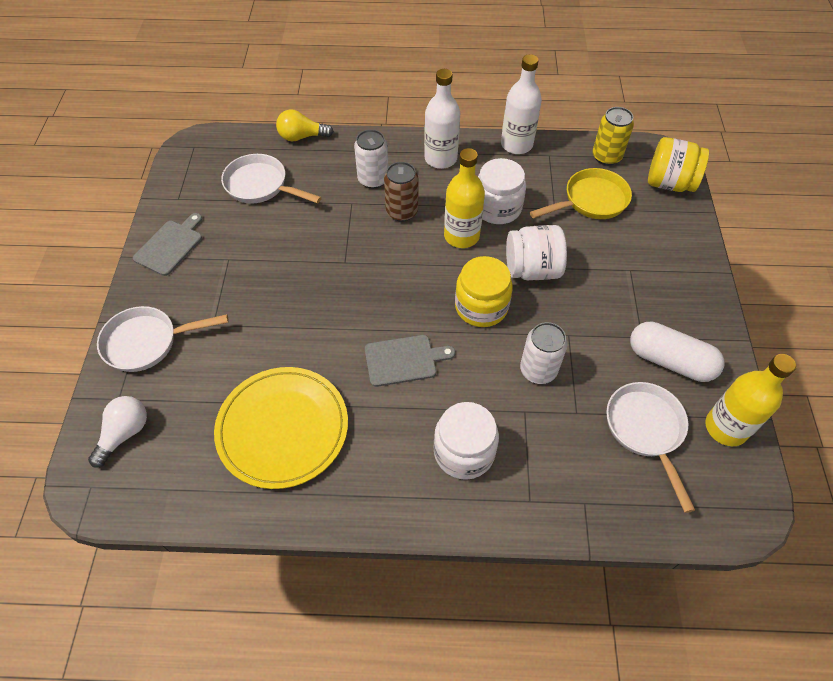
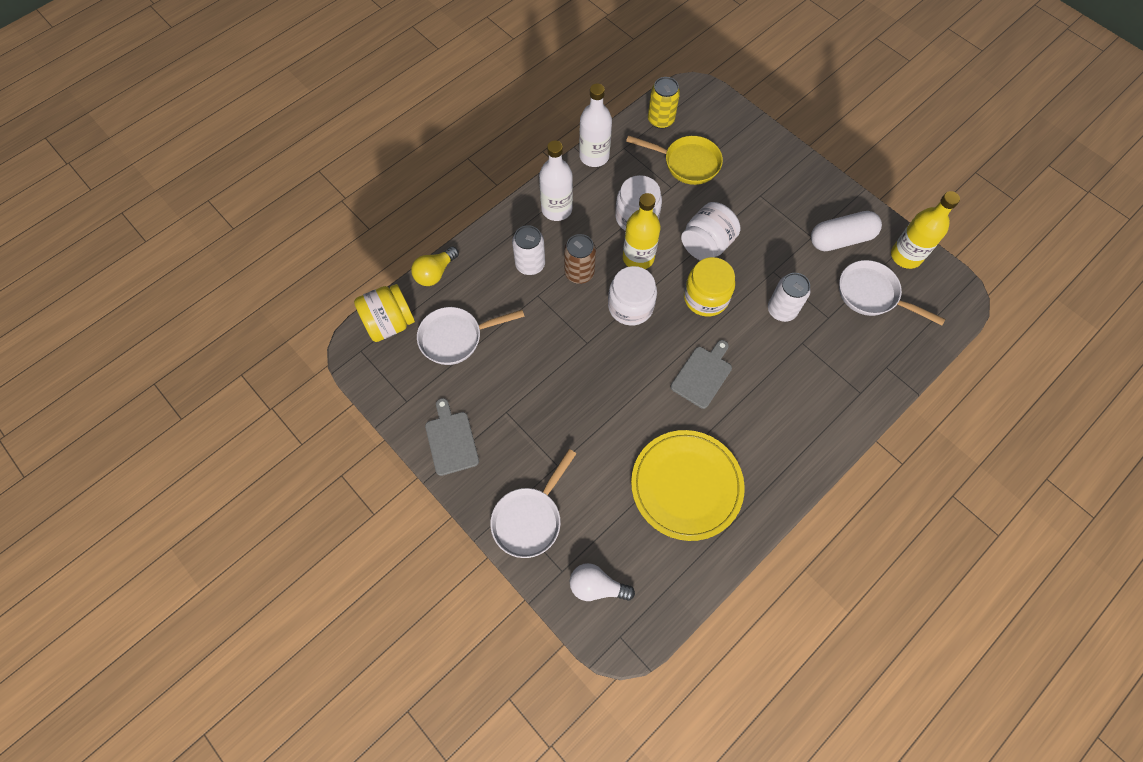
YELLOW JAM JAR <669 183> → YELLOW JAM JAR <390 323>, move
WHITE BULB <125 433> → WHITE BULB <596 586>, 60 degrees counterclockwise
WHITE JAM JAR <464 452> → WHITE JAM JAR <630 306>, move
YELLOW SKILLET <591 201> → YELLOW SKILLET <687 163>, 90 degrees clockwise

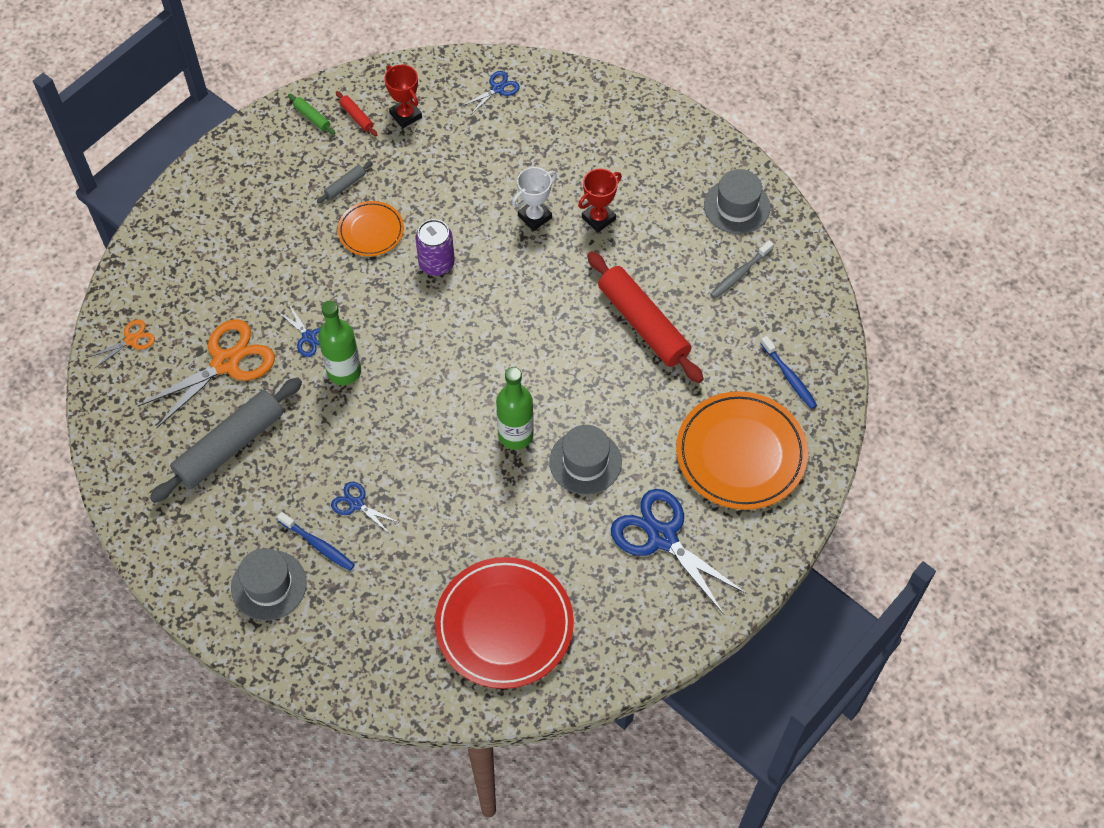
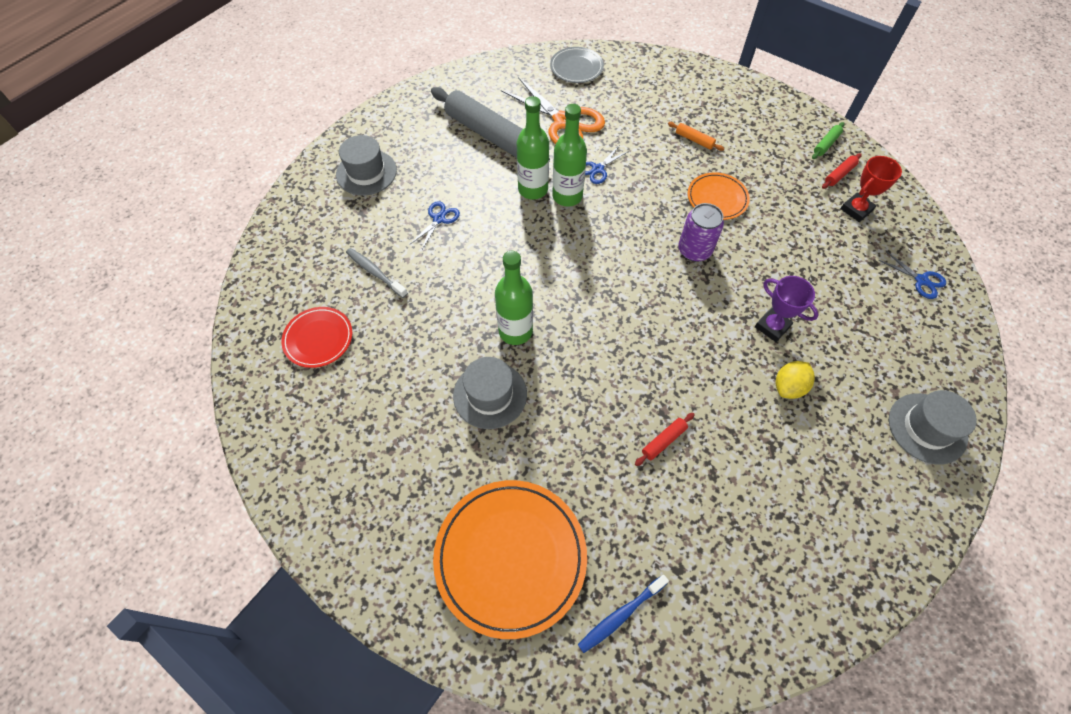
RED PLATE <504 625> → RED PLATE <318 339>, x0.54
ASH-GREY TOOTHBRUSH <740 274> → ASH-GREY TOOTHBRUSH <375 273>, move
- → LEAF-GREEN DRINK BOTTLE <533 189>
ORANGE-COLOURED SCISSORS <131 340> → ASH-GREY PLATE <576 68>
RED PASTRY ROLLER <643 324> → RED PASTRY ROLLER <663 441>, x0.41
- → ORANGE-COLOURED PASTRY ROLLER <694 140>
WHITE TROPHY <534 217> → PURPLE TROPHY <772 326>
RED TROPHY <598 218> → YELLOW CITRUS FRUIT <788 387>
ASH-GREY HAT <737 206> → ASH-GREY HAT <927 428>, move
ROYAL BLUE TOOTHBRUSH <318 545> → -
ASH-GREY PASTRY ROLLER <345 185> → -
ROYAL BLUE SCISSORS <662 537> → -

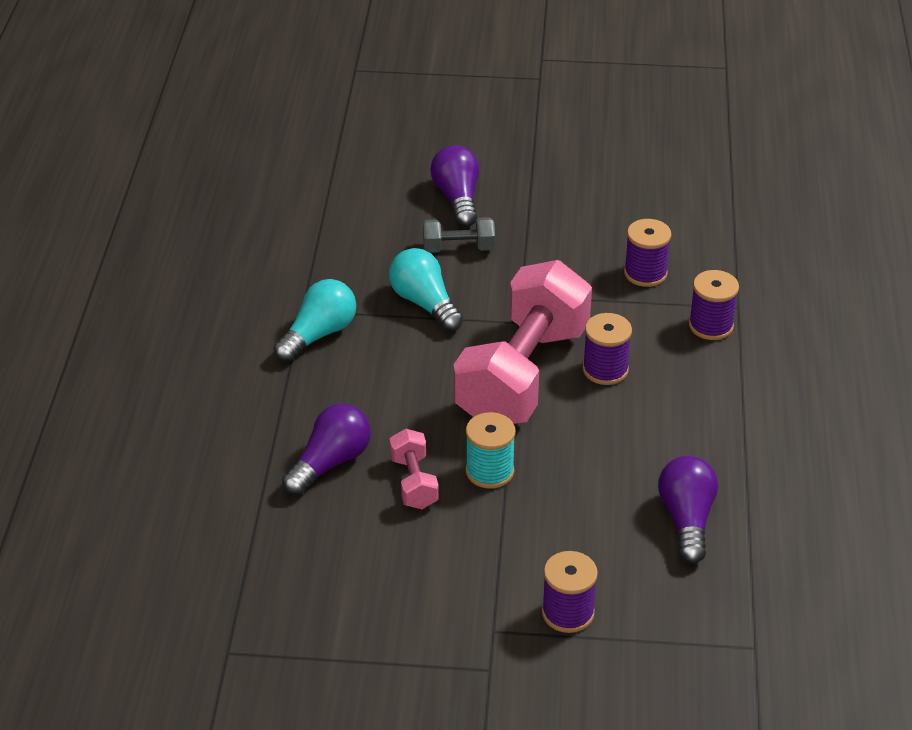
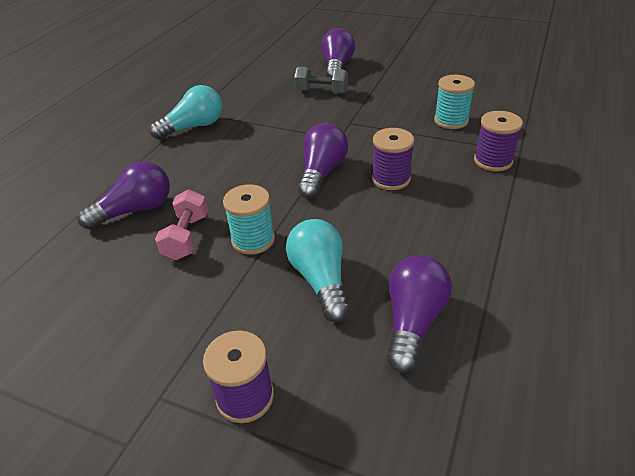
TEAL BULB <425 303> → TEAL BULB <320 280>, move
ROSY DUMBBELL <522 375> → PURPLE BULB <322 173>
PURPLE BOBBIN <645 273> → TEAL BOBBIN <451 120>

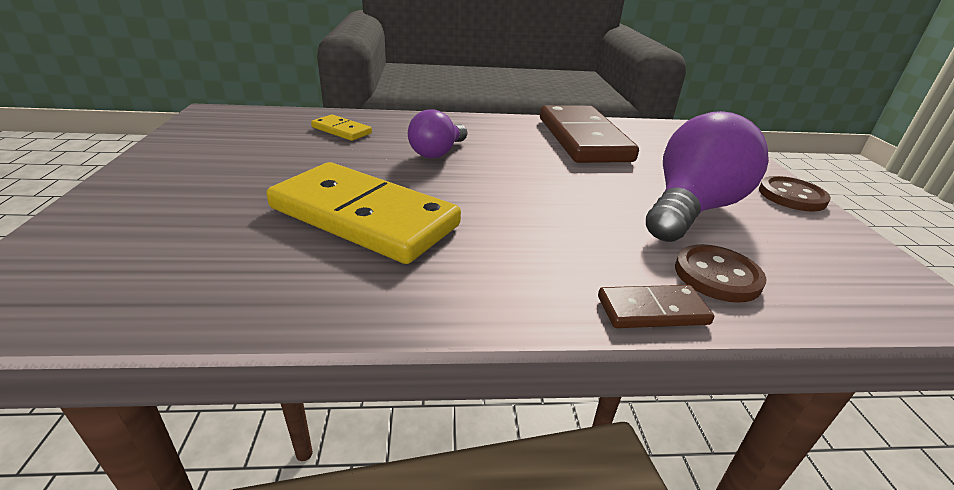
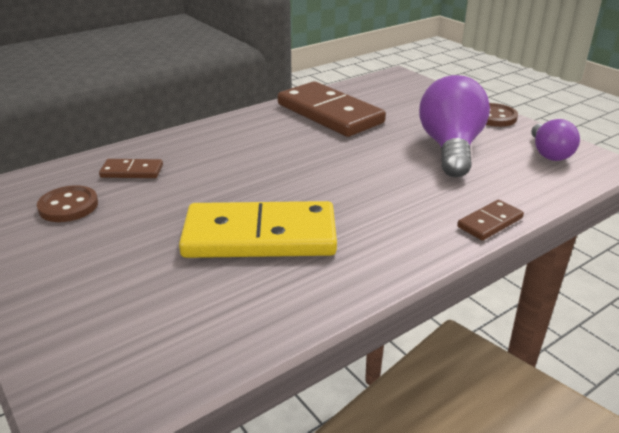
DARK BROWN BUTTON <717 276> → DARK BROWN BUTTON <68 206>, move
YELLOW DOMINO PIECE <341 130> → DARK BROWN DOMINO PIECE <132 171>
PURPLE BULB <437 152> → PURPLE BULB <549 153>, move

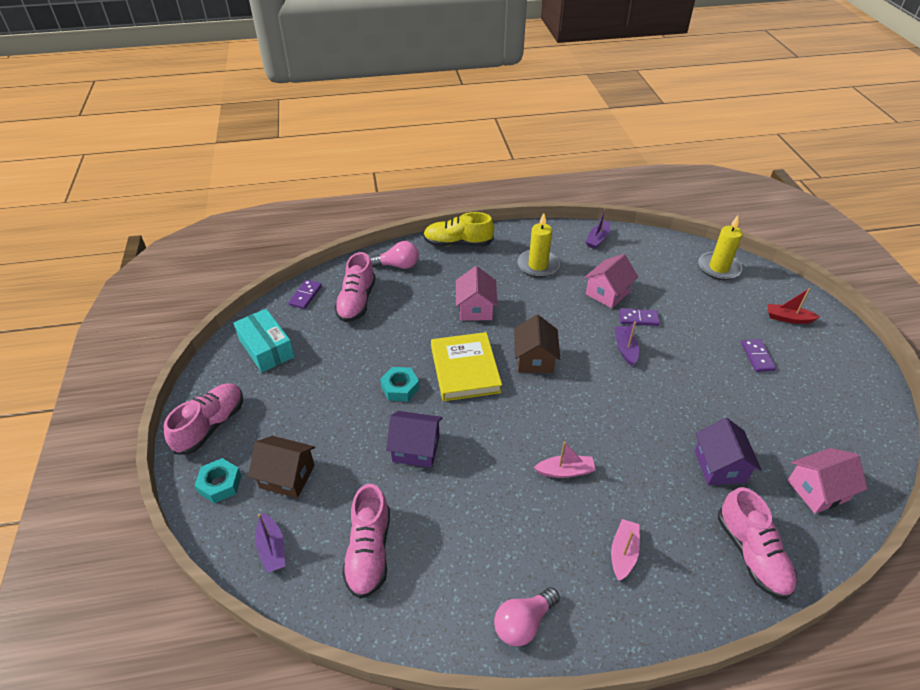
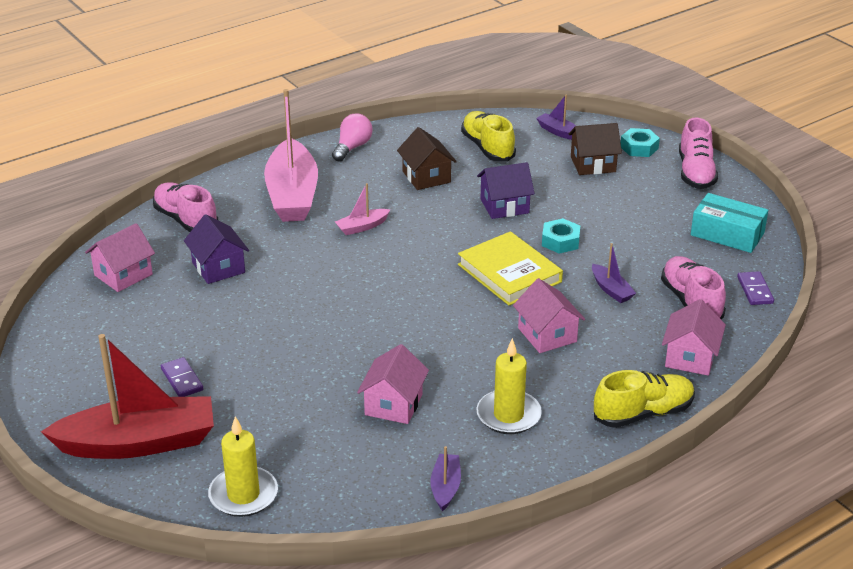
RED BOAT <788 318> → RED BOAT <139 443>, x2.33
ROSY BOAT <623 553> → ROSY BOAT <292 195>, x2.33
DARK BROWN COTTAGE <534 359> → DARK BROWN COTTAGE <426 177>, move
ROSY SNEAKER <369 551> → YELLOW SNEAKER <487 148>
PURPLE BOAT <625 349> → PURPLE BOAT <611 290>, move
ROSY BULB <398 265> → ROSY COTTAGE <690 357>
PURPLE DOMINO PIECE <638 318> → -

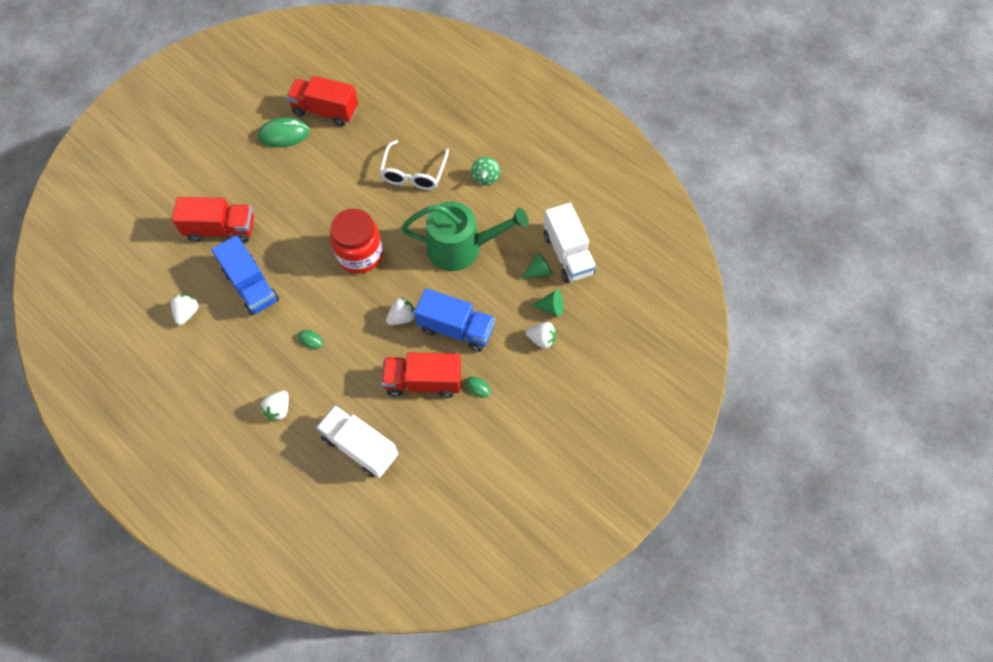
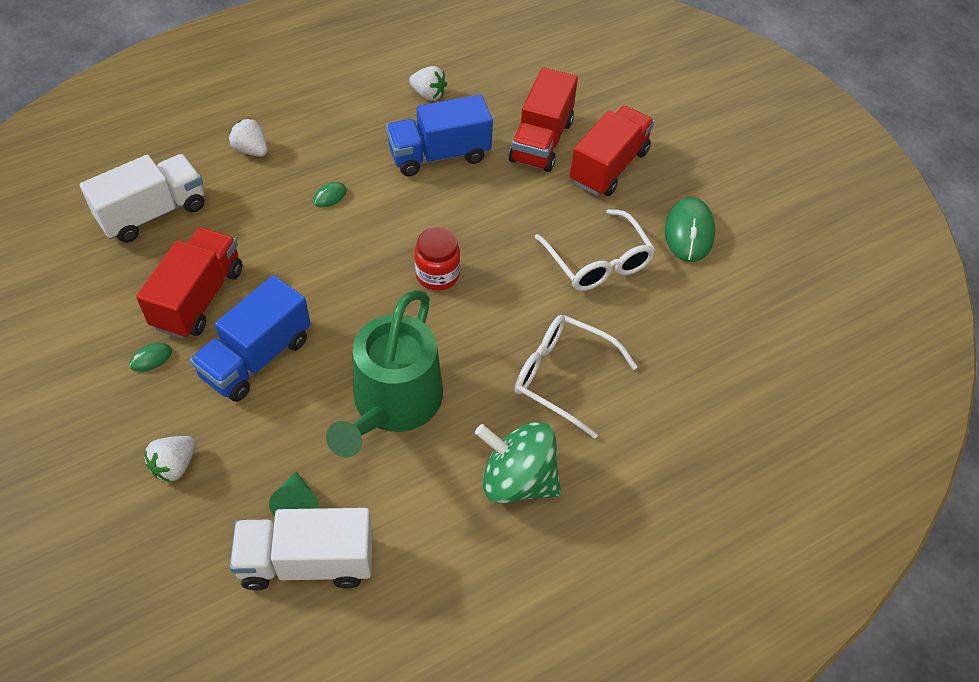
RED JAM JAR <360 255> → RED JAM JAR <437 275>, x0.62
LEAF-GREEN WHIRLIGIG <485 178> → LEAF-GREEN WHIRLIGIG <517 480>, x1.75
- → WHITE EYEGLASSES <598 262>
RED LORRY <325 111> → RED LORRY <609 167>, move
WHITE STRAWBERRY <402 317> → -
LEAF-GREEN CONE <551 307> → -

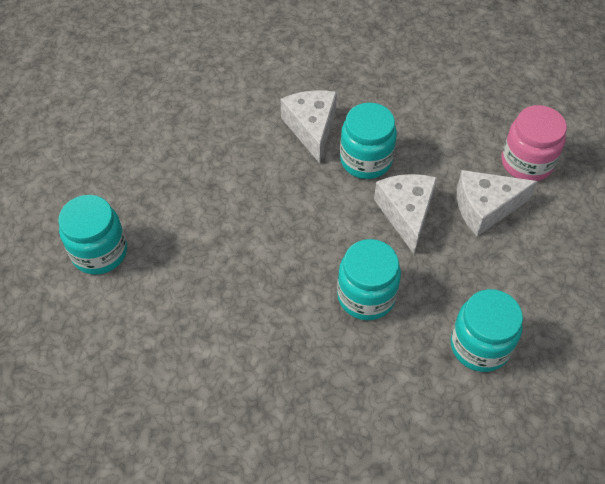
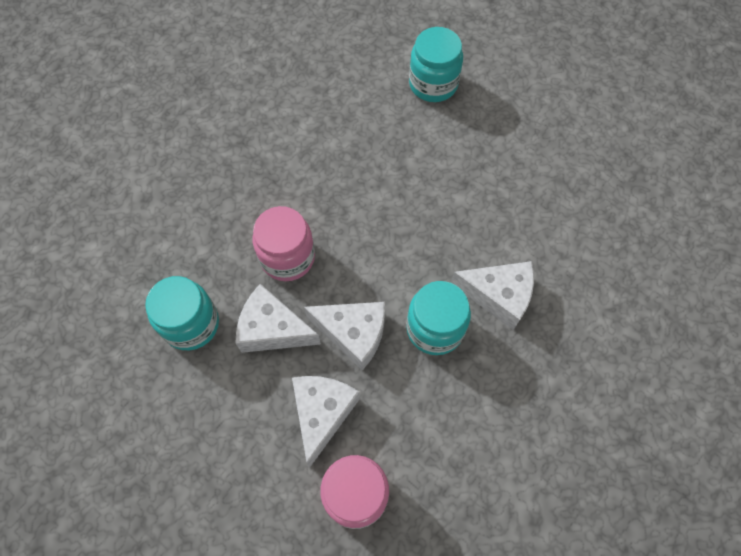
- → WHITE CHEESE WEDGE <273 329>
TEAL JAM JAR <366 296> → ROSY JAM JAR <287 257>

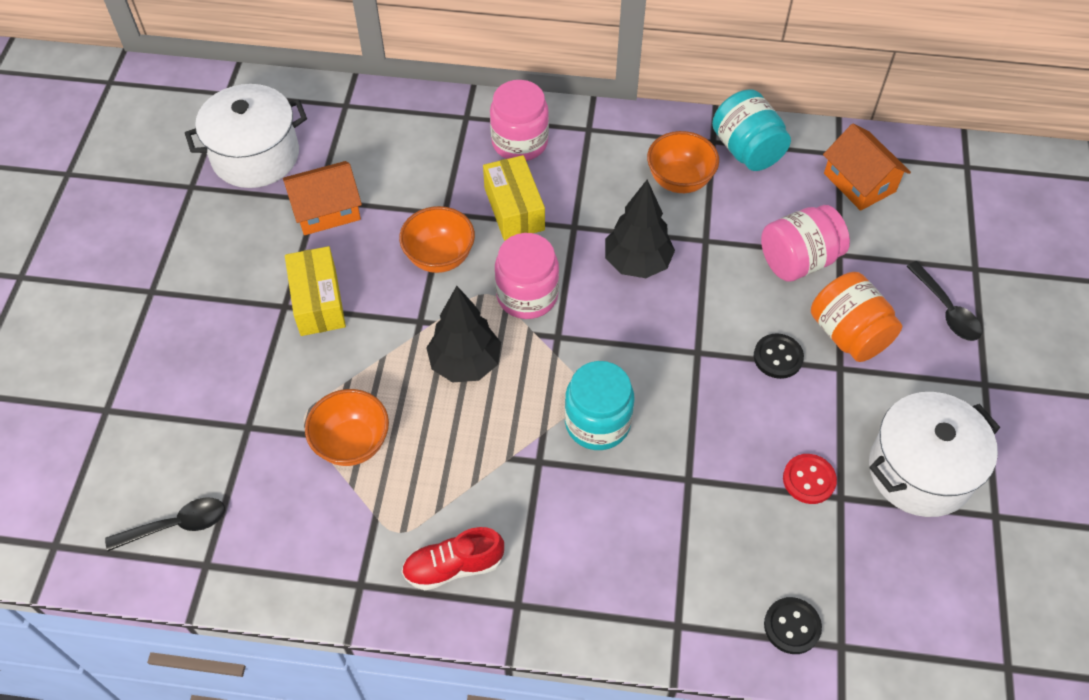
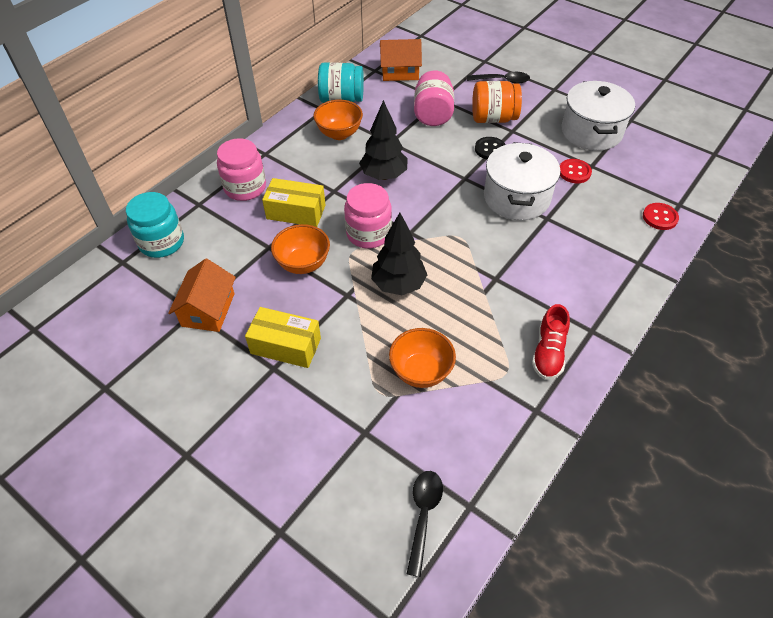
TEAL JAM JAR <597 423> → TEAL JAM JAR <162 242>, move
WHITE STOCKPOT <255 156> → WHITE STOCKPOT <516 198>, move
EBONY BUTTON <792 626> → RED BUTTON <660 217>

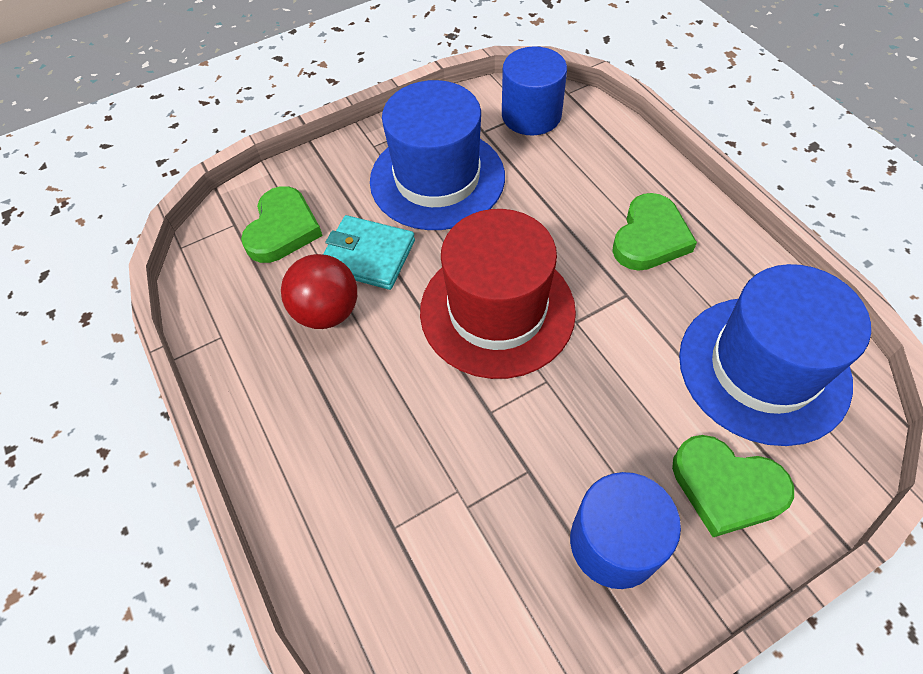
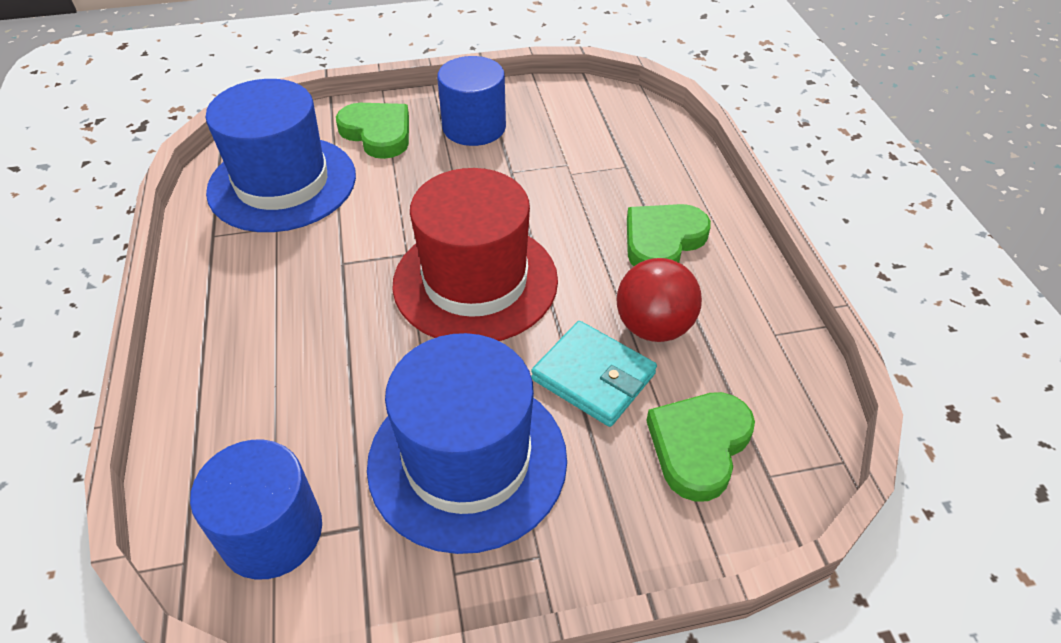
LEAF-GREEN HEART SHAPE <650 237> → LEAF-GREEN HEART SHAPE <662 241>, move

